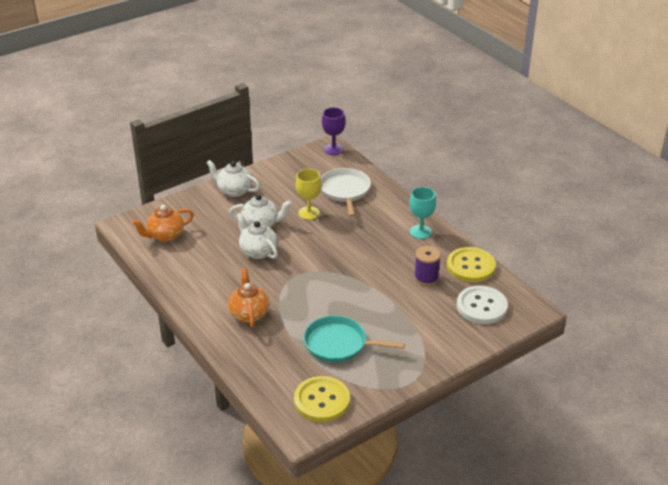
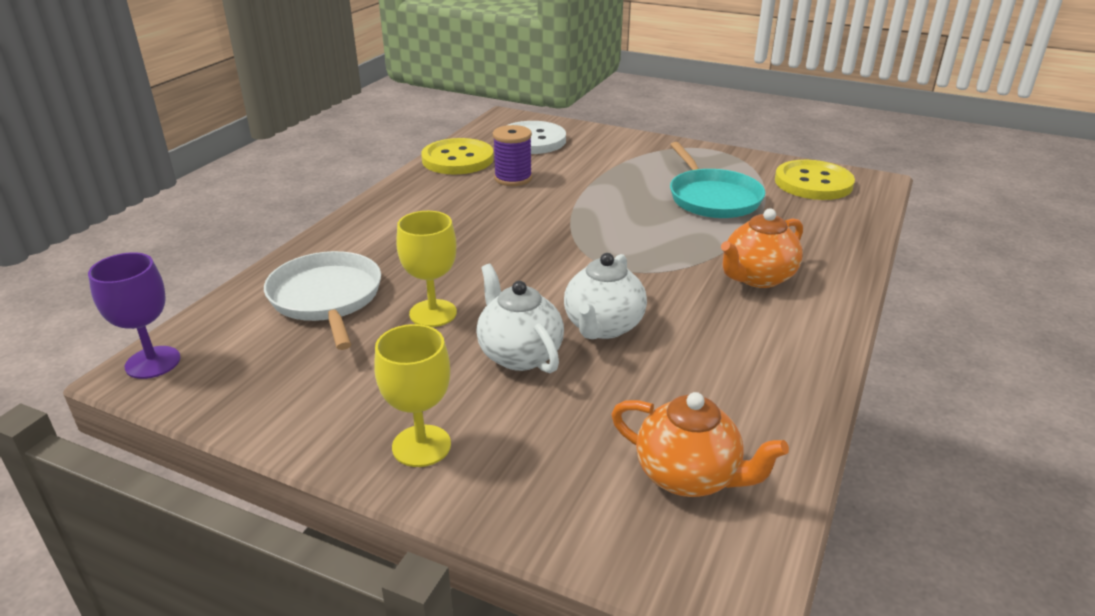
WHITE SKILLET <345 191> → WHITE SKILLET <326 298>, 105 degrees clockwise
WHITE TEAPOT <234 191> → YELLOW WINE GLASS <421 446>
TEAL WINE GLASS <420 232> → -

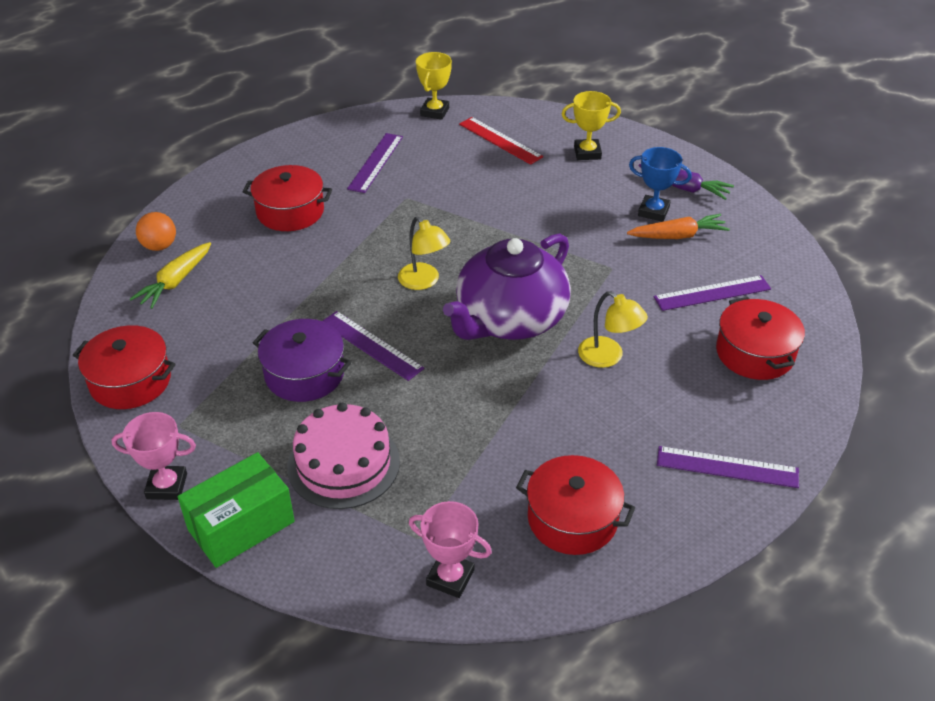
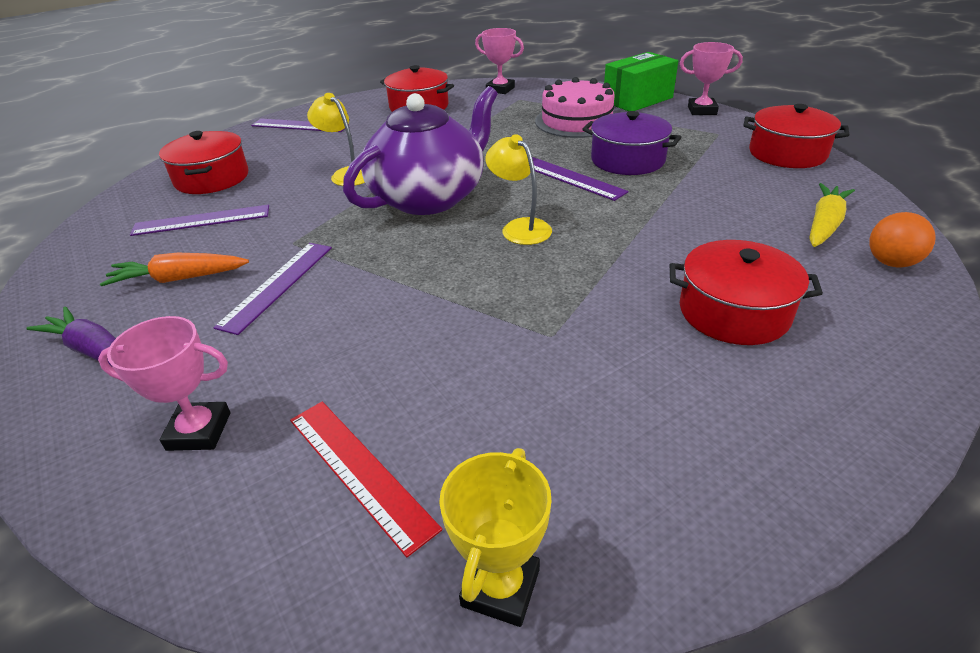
YELLOW TROPHY <587 153> → ROSY TROPHY <199 431>
PURPLE STRAIGHTEDGE <376 162> → PURPLE STRAIGHTEDGE <277 285>, move
ROYAL BLUE TROPHY <653 211> → -

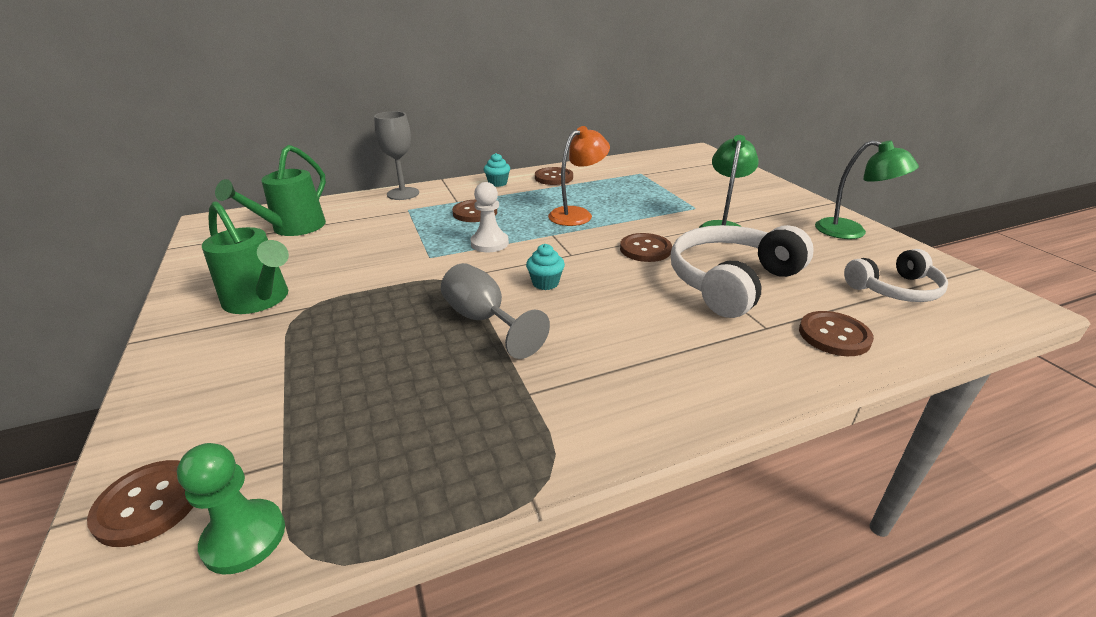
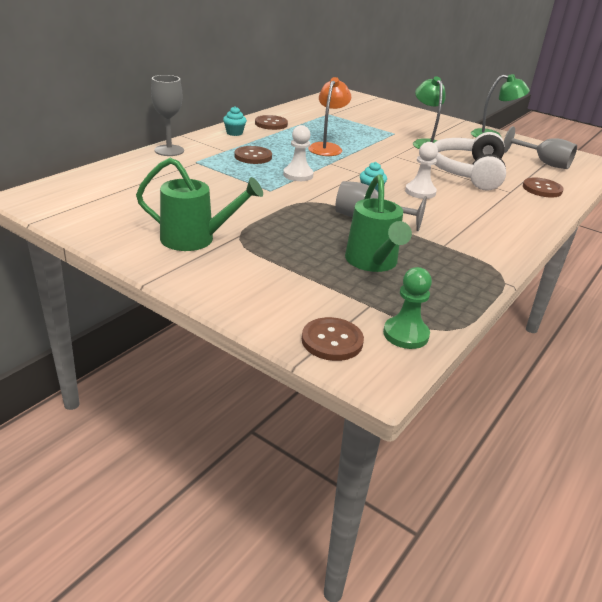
LEAF-GREEN WATERING POT <292 229> → LEAF-GREEN WATERING POT <373 263>, move
- → WHITE CHESS PAWN <420 192>
WHITE HEADPHONES <894 289> → ASH-GREY WINE GLASS <543 163>
DARK BROWN BUTTON <645 249> → -

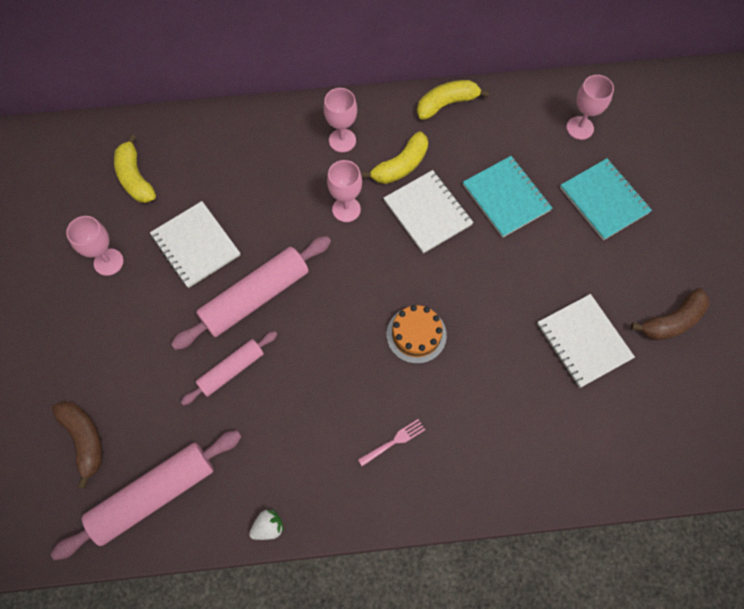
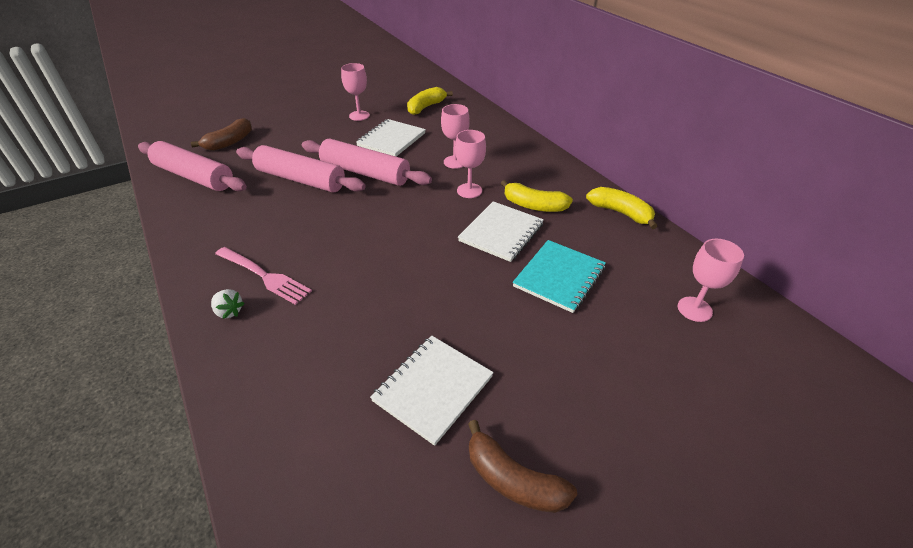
WHITE STRAWBERRY <268 527> → WHITE STRAWBERRY <229 311>, move
ROSY FORK <394 441> → ROSY FORK <264 276>, x1.74
ROSY PASTRY ROLLER <231 370> → ROSY PASTRY ROLLER <301 179>, x1.69
ROSY WINE GLASS <342 140> → ROSY WINE GLASS <455 162>, move
ORANGE-COLOURED LAYER CAKE <416 334> → -
TEAL EXERCISE BOOK <604 200> → -

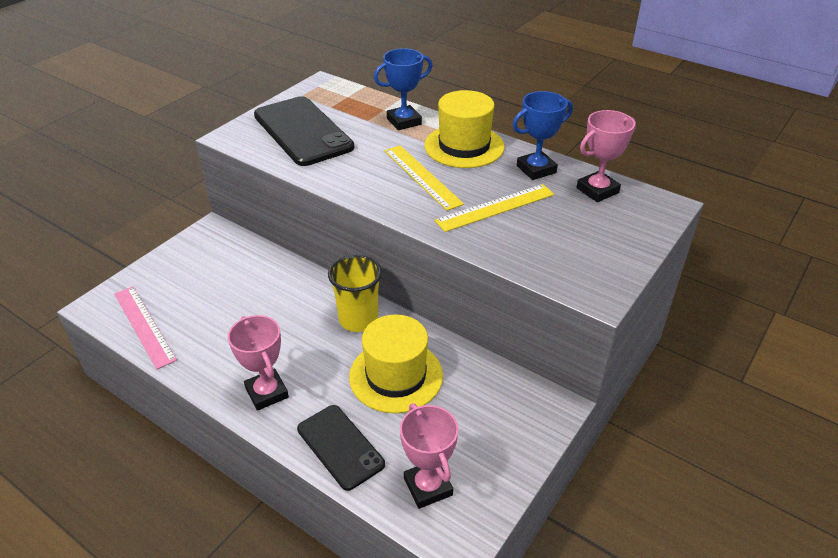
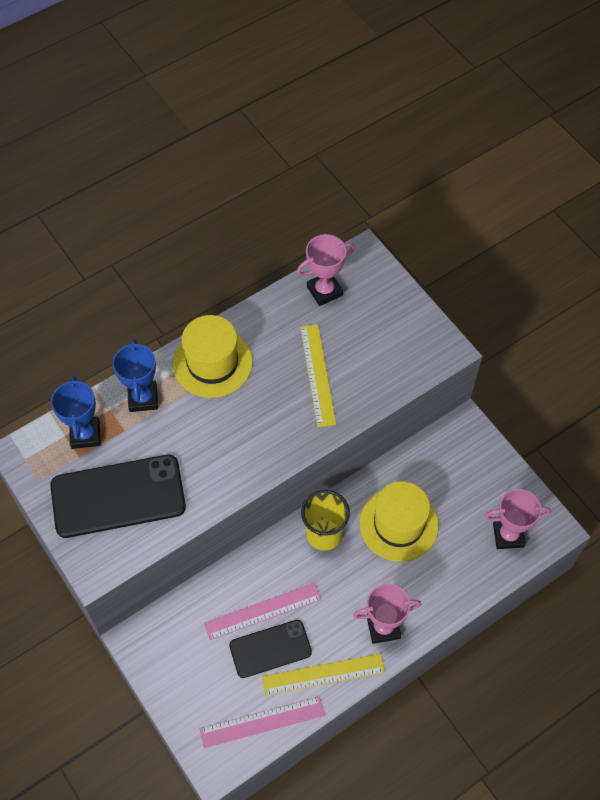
ROYAL BLUE TROPHY <536 169> → ROYAL BLUE TROPHY <85 434>, move
- → ROSY STRAIGHTEDGE <262 611>
EBONY MOBILE PHONE <340 446> → EBONY MOBILE PHONE <270 648>, move
YELLOW STRAIGHTEDGE <422 176> → YELLOW STRAIGHTEDGE <323 674>, move
ROSY TROPHY <597 190> → ROSY TROPHY <324 291>, 75 degrees clockwise

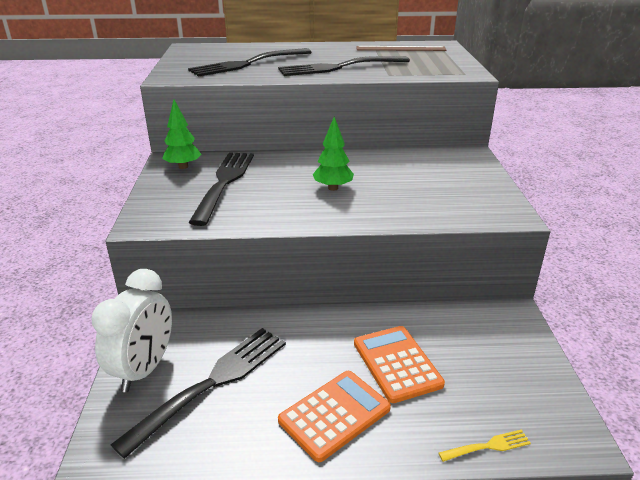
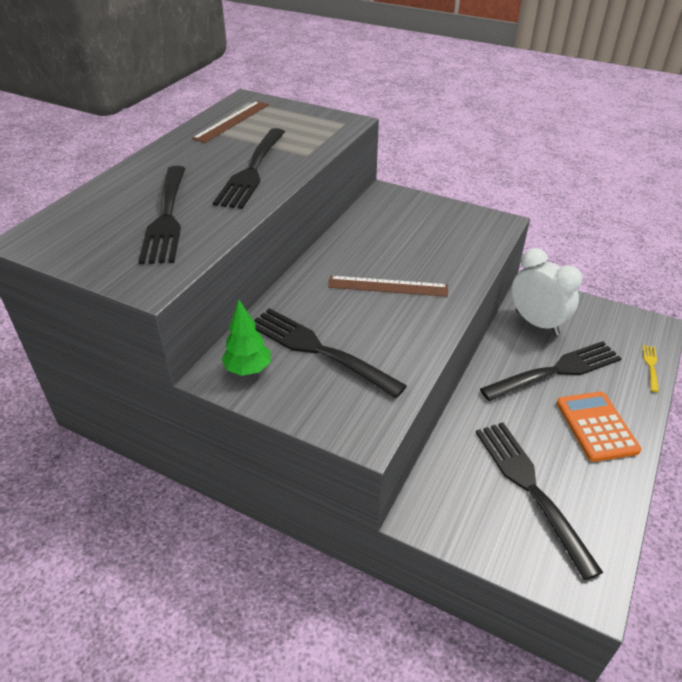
LEAF-GREEN FIR TREE <333 188> → DARK BROWN STRAIGHTEDGE <388 286>
ORANGE-COLOURED ADDING MACHINE <396 363> → EBONY FORK <556 371>
WHITE ALARM CLOCK <144 369> → WHITE ALARM CLOCK <536 323>, move

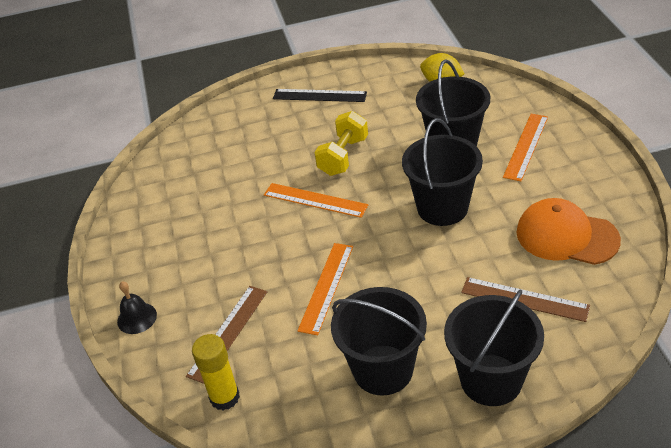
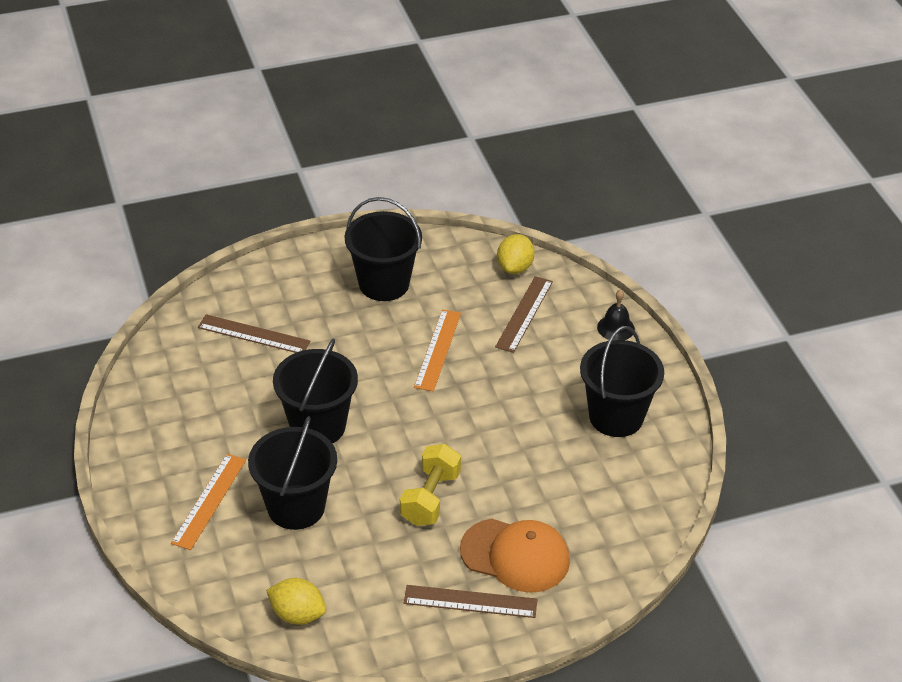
EBONY STRAIGHTEDGE <319 95> → DARK BROWN STRAIGHTEDGE <470 602>
ORANGE-COLOURED CAP <566 236> → ORANGE-COLOURED CAP <515 555>, move
YELLOW STICK OF GLUE <224 397> → YELLOW CITRUS FRUIT <515 267>
EBONY SAND BUCKET <491 380> → EBONY SAND BUCKET <616 417>, move
ORANGE-COLOURED STRAIGHTEDGE <315 200> → -

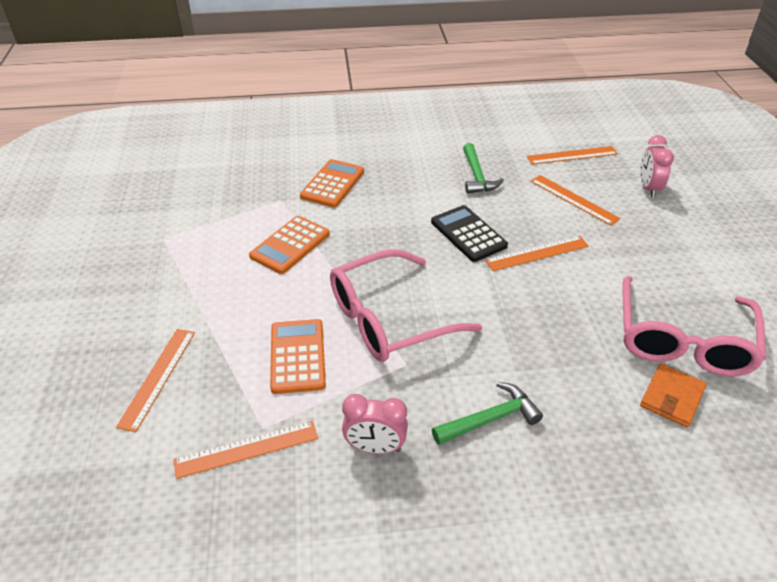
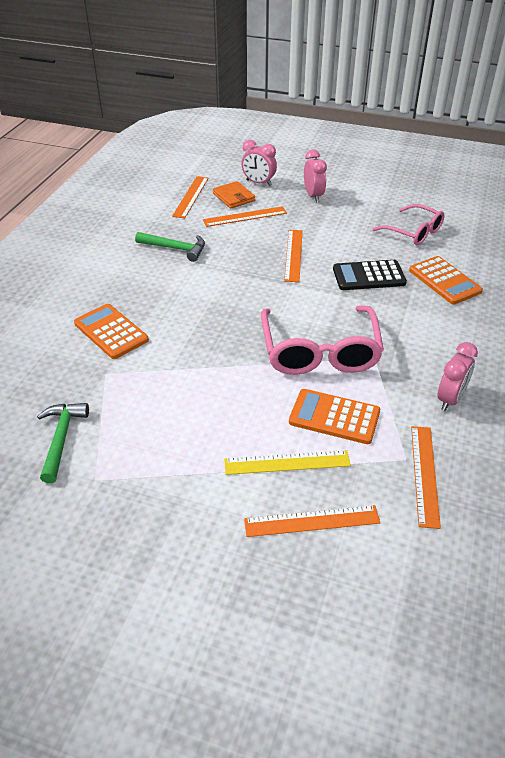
LEAF-GREEN HAMMER <490 419> → LEAF-GREEN HAMMER <61 438>, move
ORANGE-COLOURED BILLFOLD <671 397> → ORANGE-COLOURED BILLFOLD <234 197>, move
- → YELLOW STRAIGHTEDGE <287 463>
ORANGE-COLOURED STRAIGHTEDGE <158 377> → ORANGE-COLOURED STRAIGHTEDGE <312 521>, 45 degrees counterclockwise
- → ROSY ALARM CLOCK <313 196>
EBONY ADDING MACHINE <468 234> → EBONY ADDING MACHINE <368 276>, move
ROSY EYEGLASSES <682 340> → ROSY EYEGLASSES <413 232>, x0.62
ORANGE-COLOURED ADDING MACHINE <290 245> → ORANGE-COLOURED ADDING MACHINE <444 281>, move

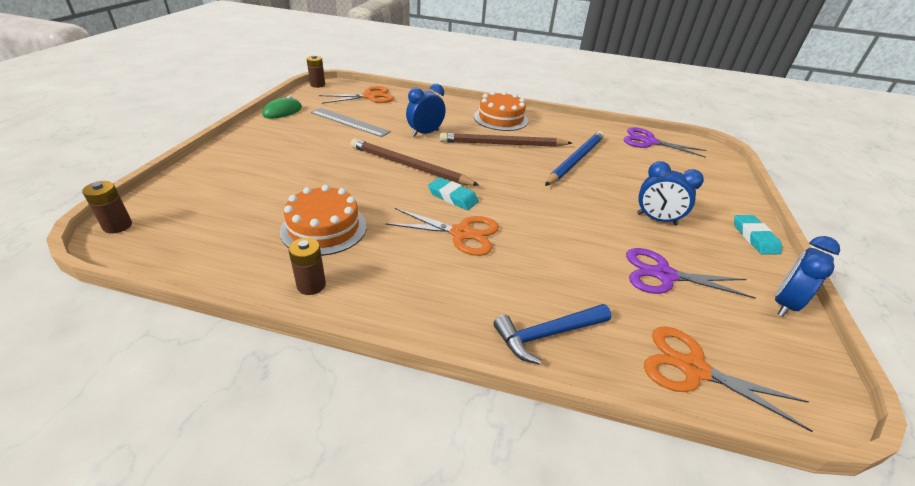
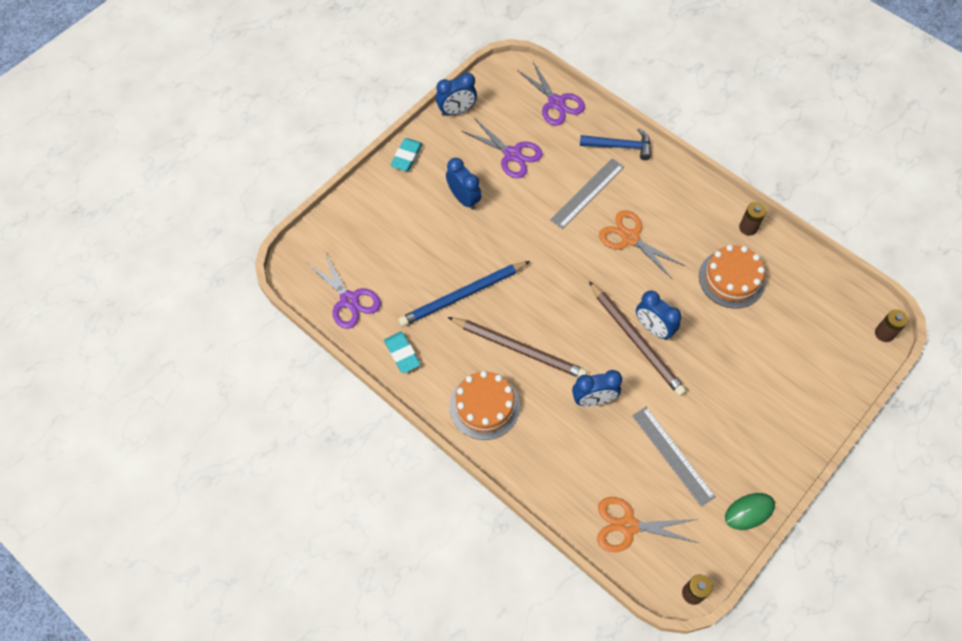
TEAL PENCIL ERASER <453 197> → TEAL PENCIL ERASER <402 354>, move
ORANGE-COLOURED SCISSORS <692 368> → PURPLE SCISSORS <556 103>
- → ASH-GREY STRAIGHTEDGE <587 193>
- → ROYAL BLUE ALARM CLOCK <653 328>

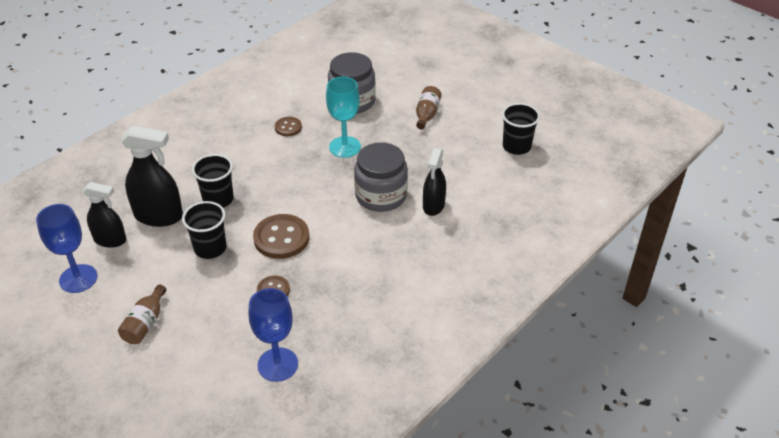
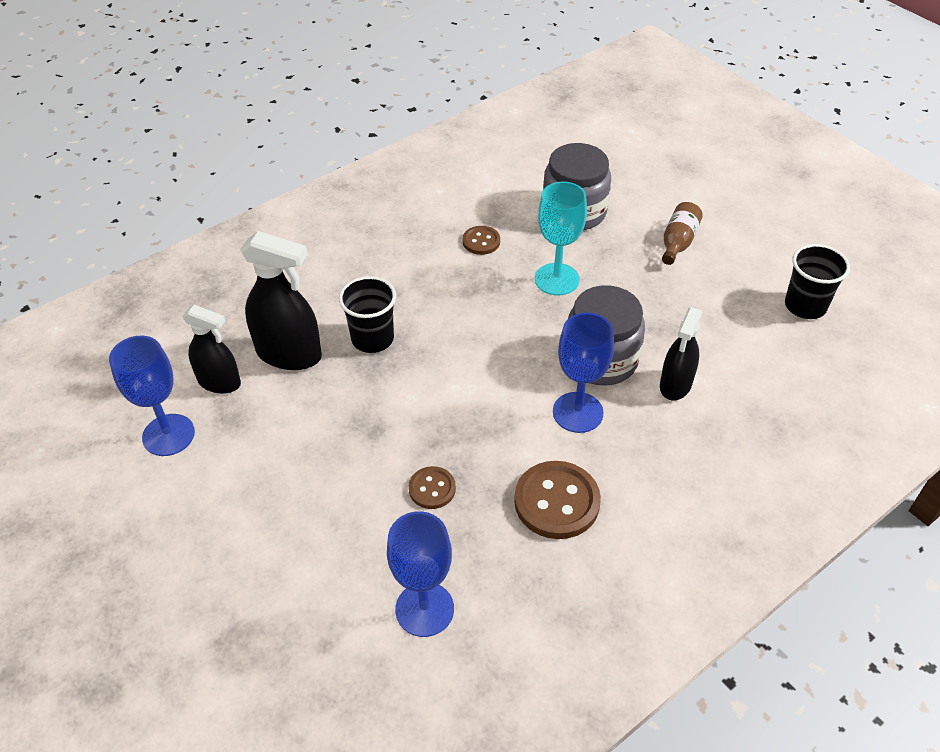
DARK BROWN BUTTON <281 238> → DARK BROWN BUTTON <556 502>, move
- → ROYAL BLUE WINE GLASS <577 412>
DARK BROWN DRINK BOTTLE <145 323> → -
EBONY BEAKER <210 248> → -

